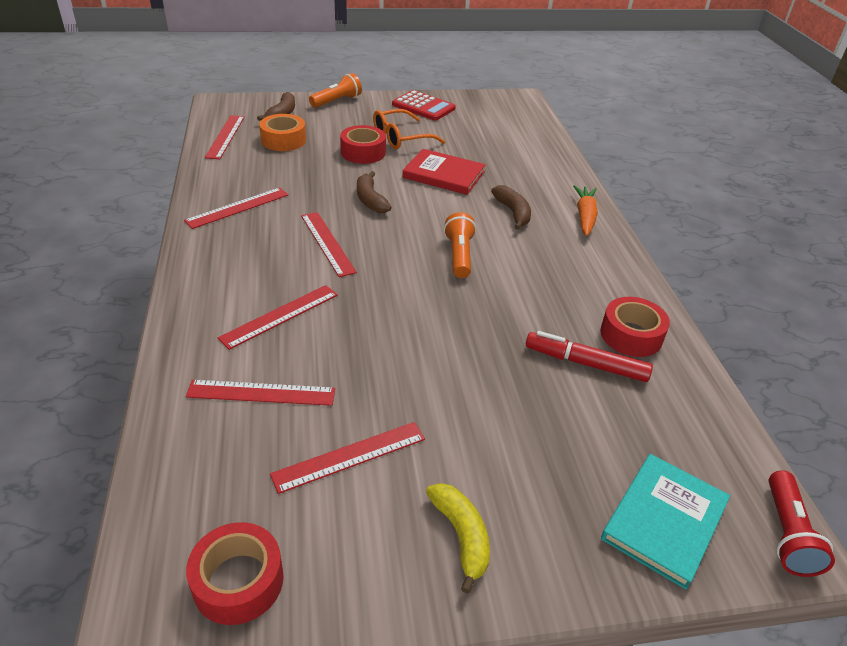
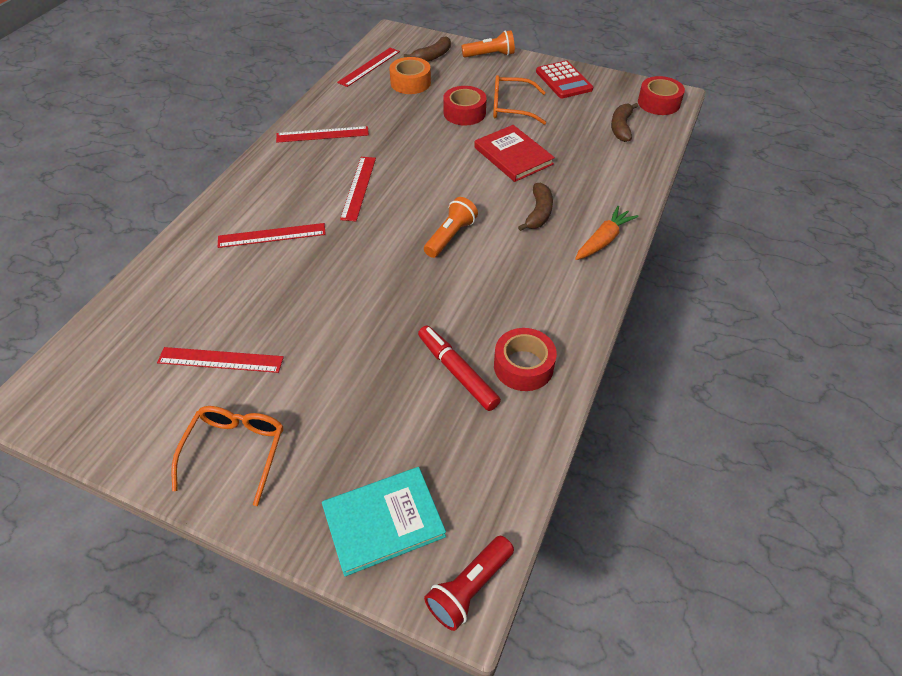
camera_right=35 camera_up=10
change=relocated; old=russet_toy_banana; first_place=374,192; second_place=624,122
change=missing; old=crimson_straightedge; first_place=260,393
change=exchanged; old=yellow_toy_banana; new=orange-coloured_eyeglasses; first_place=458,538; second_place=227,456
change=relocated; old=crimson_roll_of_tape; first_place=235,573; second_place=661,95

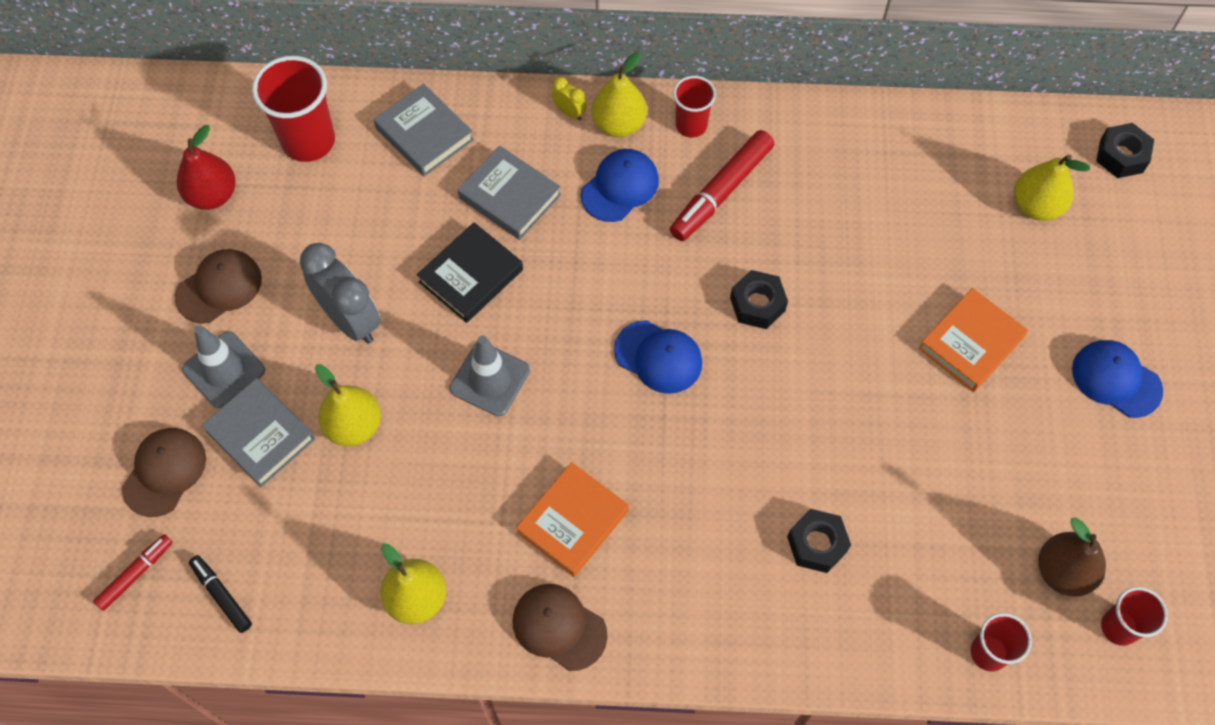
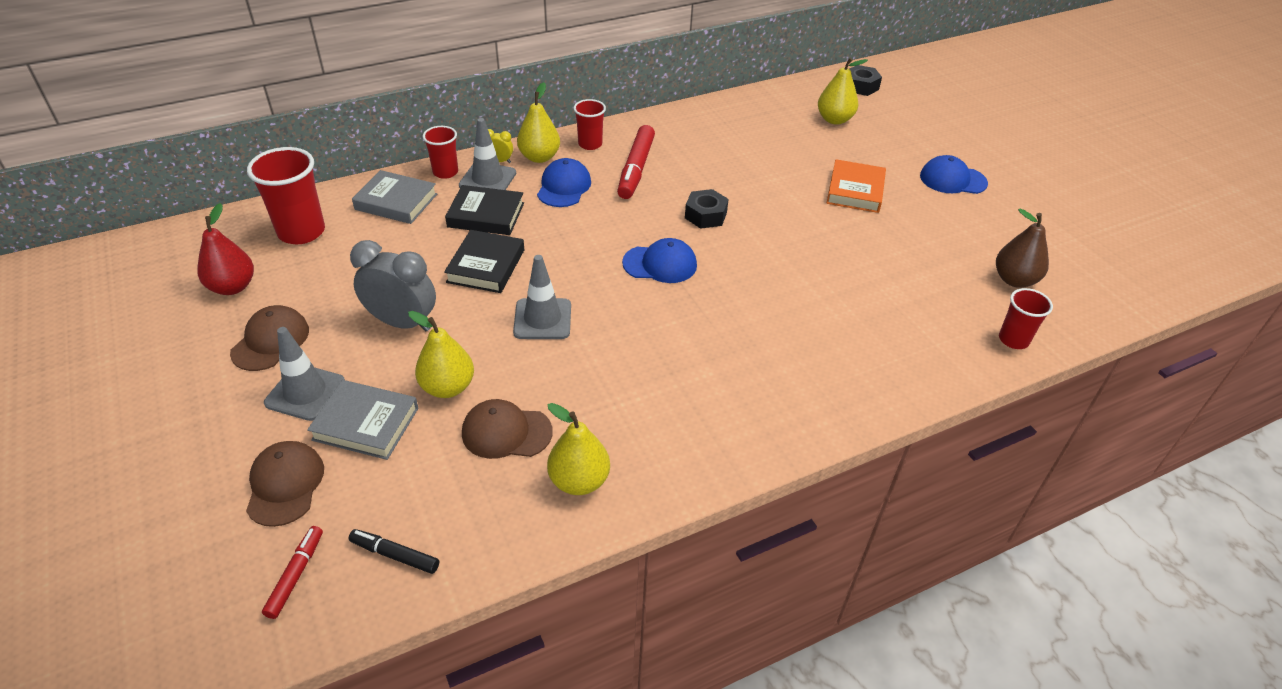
camera_right=-30 camera_up=-20
change=colour; old=gray_hardback; new=jet-black_hardback; first_place=509,193; second_place=484,210
change=missing; old=orange-coloured_hardback; first_place=572,519
change=missing; old=jet-black_hexagon_nut; first_place=819,541
change=relocated; old=russet_baseball_cap; first_place=560,627; second_place=507,429
change=relocated; old=crimson_tumbler; first_place=1134,616; second_place=440,152
change=appeared; new=gray_safety_cone; second_place=487,154

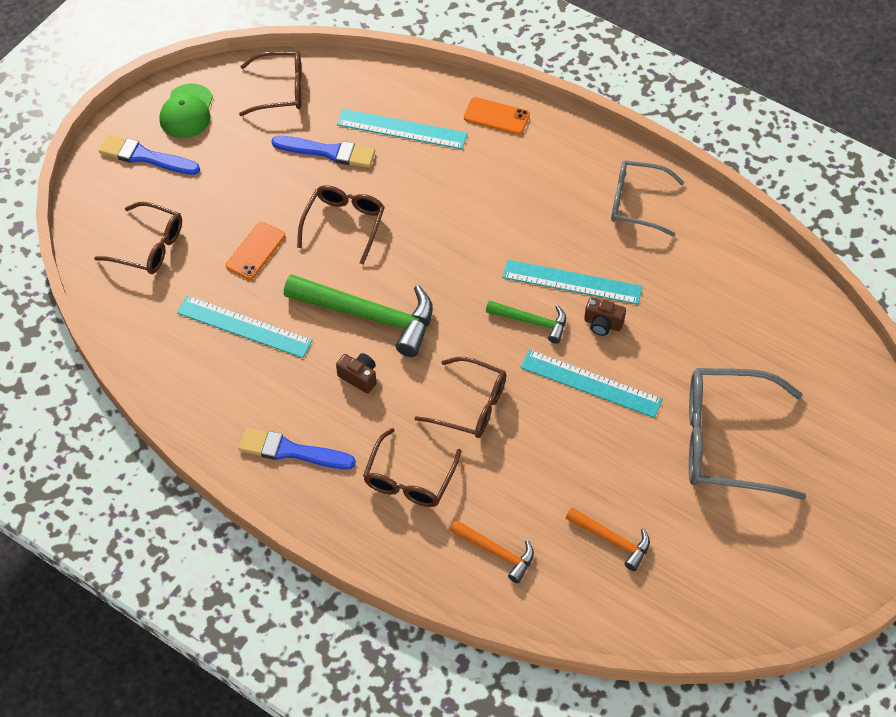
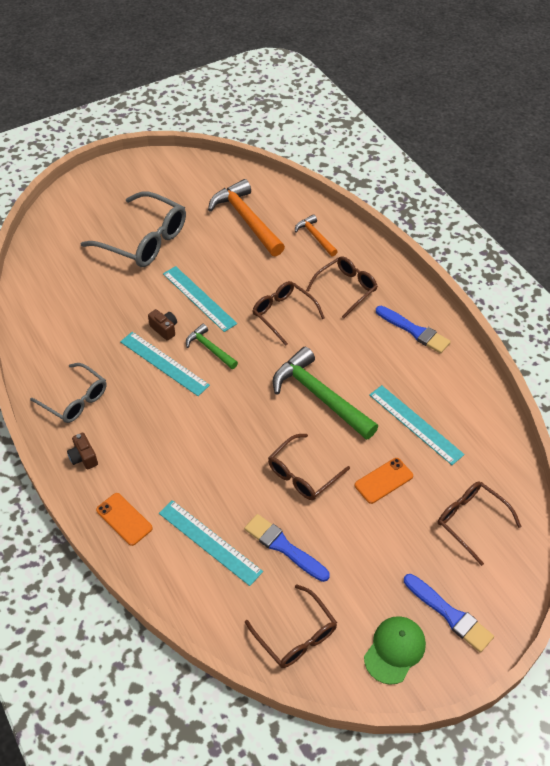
camera_right=-155 camera_up=-5
change=spun; old=russet_eyeglasses; first_place=270,83; second_place=291,626; degrees=-150
change=relocated; old=russet_camera; first_place=356,373; second_place=82,451
change=size; old=orange-coloured_claw_hammer; first_place=608,539; second_place=246,217; factor=1.87

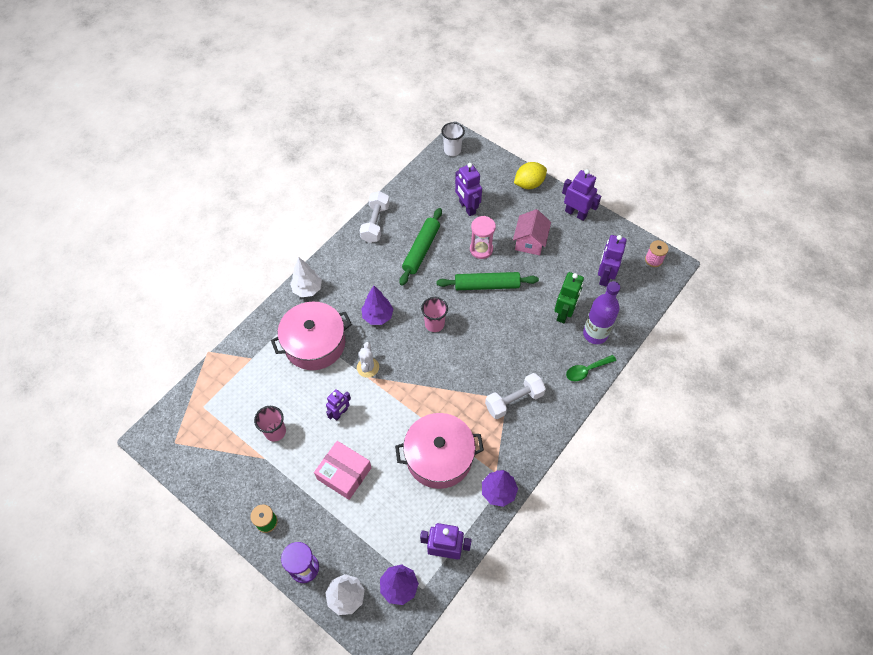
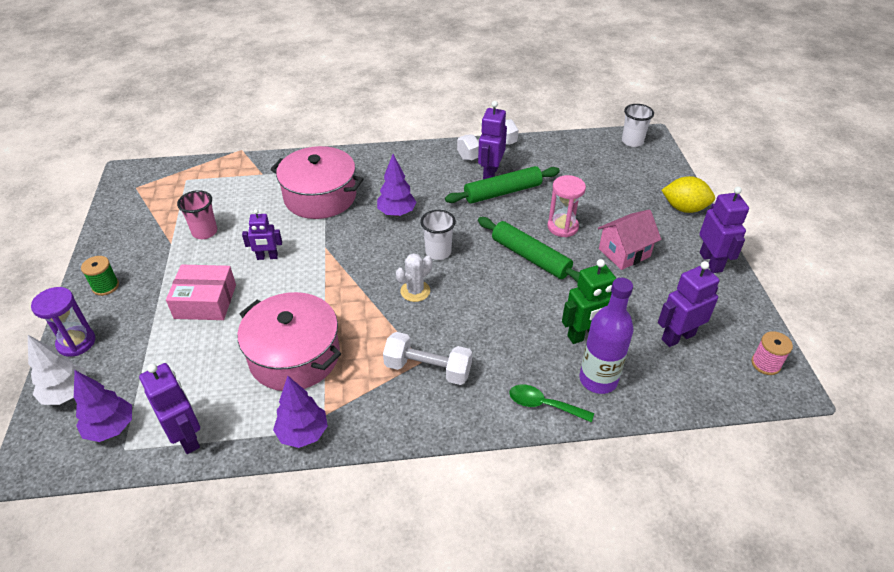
camera_right=45 camera_up=-15
change=relocated; old=royal_purple_robot; first_place=468,189; second_place=492,140
change=missing; old=snow-white_tree; first_place=306,277
change=colour; old=rosy_tumbler; new=snow-white_tumbler; first_place=434,314; second_place=438,235
change=relocated; old=snow-white_saguaro_cactus; first_place=368,360; second_place=414,277
change=spun; old=rosy_box; first_place=342,470; second_place=201,292; degrees=-75

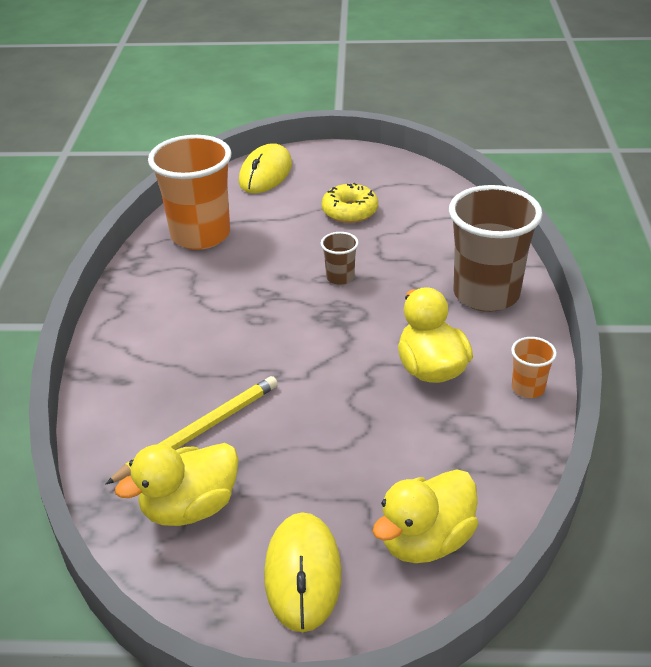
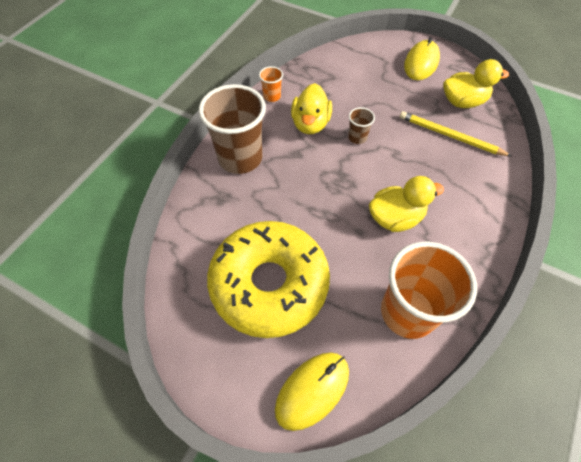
camera_right=-155 camera_up=20
change=size; old=yellow_glazed_donut; first_place=350,203; second_place=268,279; factor=2.27
change=relocated; old=russet_tumbler; first_place=340,258; second_place=361,125
change=spun; old=yellow_lead_pencil; first_place=191,430; second_place=455,133; degrees=45
change=relocated; old=yellow_rubber_duck; first_place=425,516; second_place=406,204

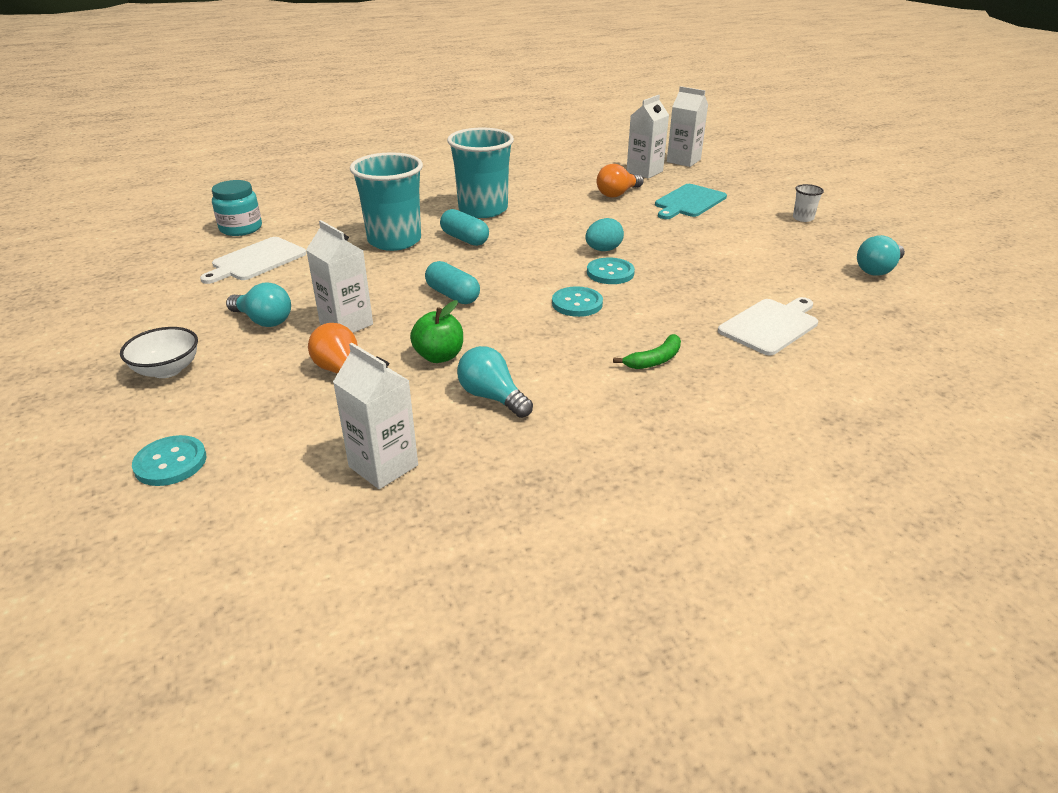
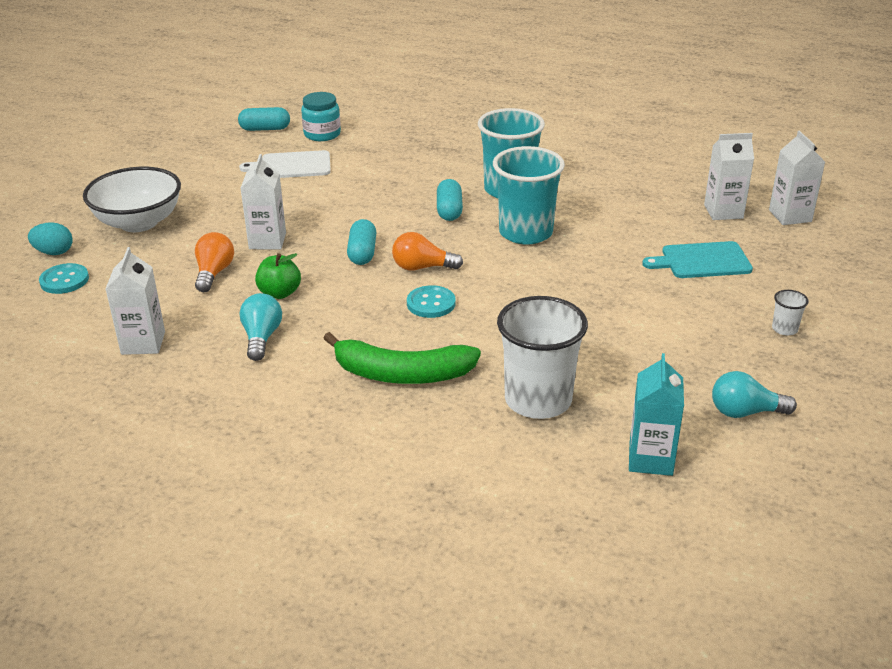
camera_right=45 camera_up=0
change=relocated; old=aqua_tumbler; first_place=386,201; second_place=529,195
change=relocated; old=orange-coloured_bulb; first_place=620,180; second_place=427,251
change=relocated; old=aqua_egg; first_place=604,234; second_place=50,238
change=missing; old=aqua_sewing_button; first_place=611,271
change=missing; old=aqua_bulb; first_place=258,304
change=exchanged; old=snow-white_chopping_board; new=snow-white_tumbler; first_place=768,326; second_place=542,357
change=size; old=snow-white_bowl; first_place=159,352; second_place=132,199; factor=1.75
change=size; old=leaf-green_toy_banana; first_place=647,351; second_place=402,358; factor=2.08
change=appeared; new=aqua_capsule; second_place=264,119
change=appeared; new=aqua_juice_carton; second_place=656,414

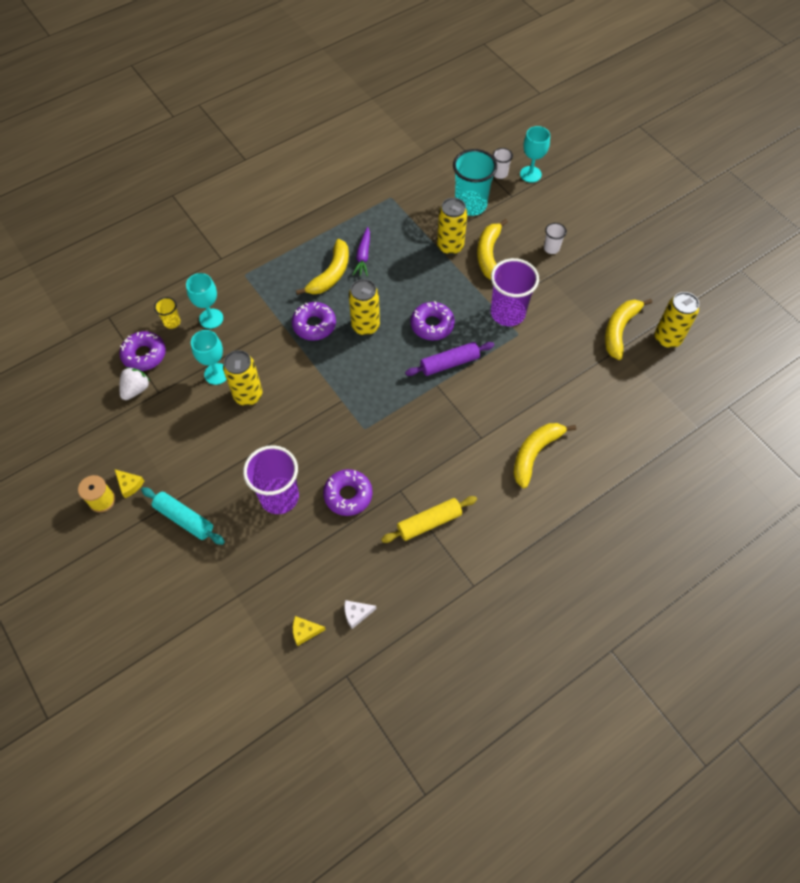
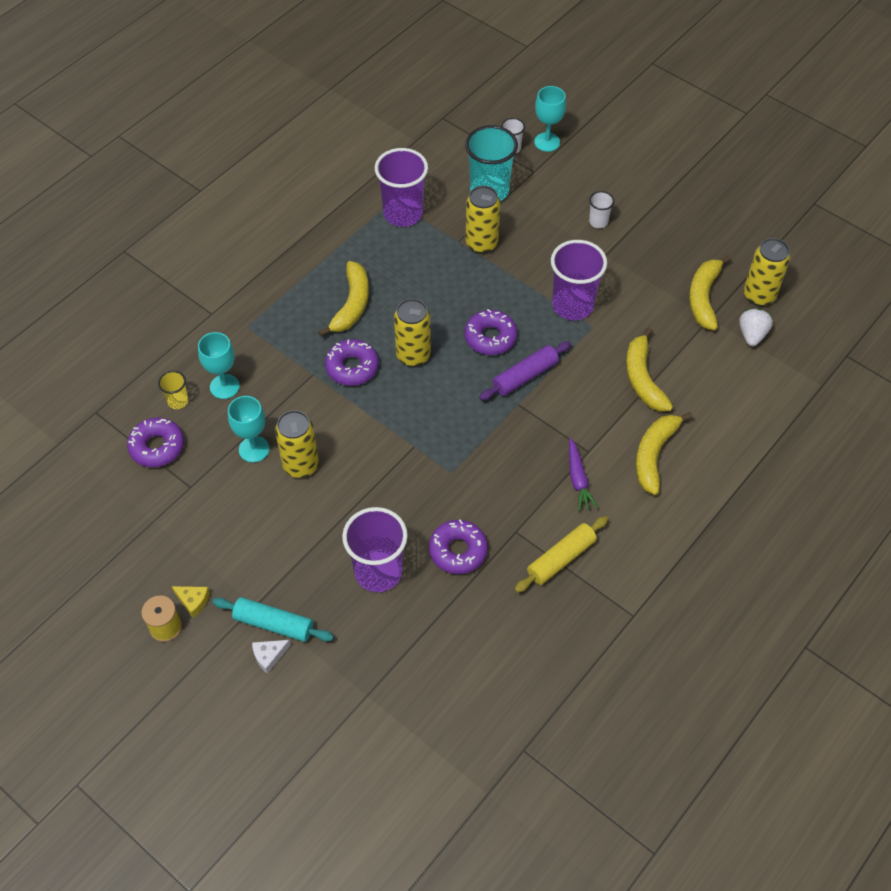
camera_right=-15 camera_up=-5
change=relocated; old=yellow_toy_banana; first_place=492,249; second_place=649,369
change=relocated; old=royal_purple_carrot; first_place=361,251; second_place=583,474
change=relocated; old=snow-white_toy_strawberry; first_place=134,383; second_place=756,327
change=relocated; old=snow-white_cheese_wedge; first_place=360,614; second_place=271,657
change=missing; old=yellow_cheese_wedge; first_place=309,631
change=appeared; new=royal_purple_tumbler; second_place=401,187

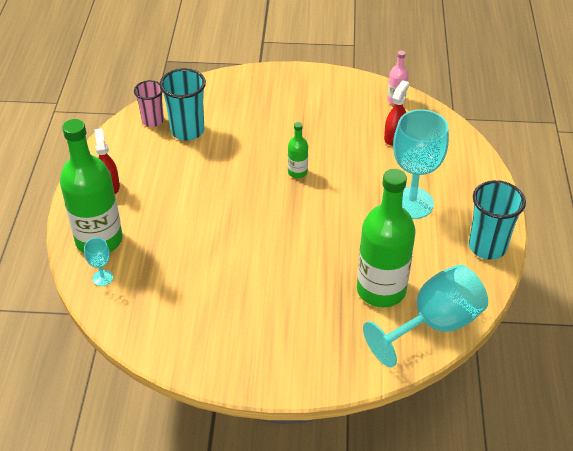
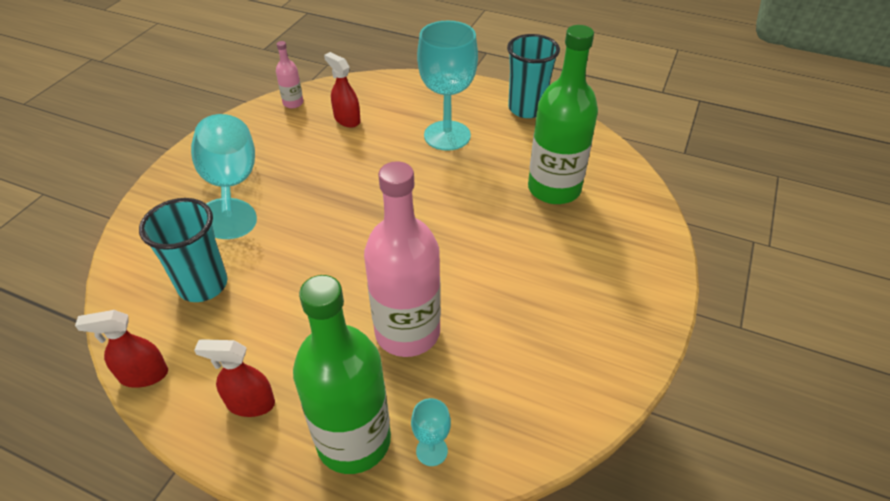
camera_right=-70 camera_up=0
change=missing; old=rosy_tumbler; first_place=149,103
change=missing; old=leaf-green_flask; first_place=298,150
change=relocated; old=aqua_goblet; first_place=425,316; second_place=224,176
change=appeared; new=rosy_flask; second_place=402,259
change=appeared; new=crimson_spray_cleaner; second_place=121,349

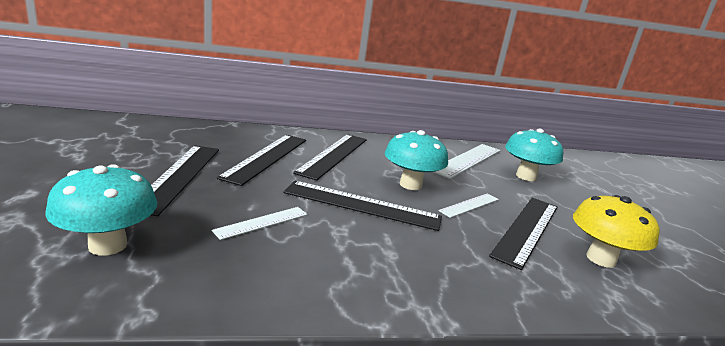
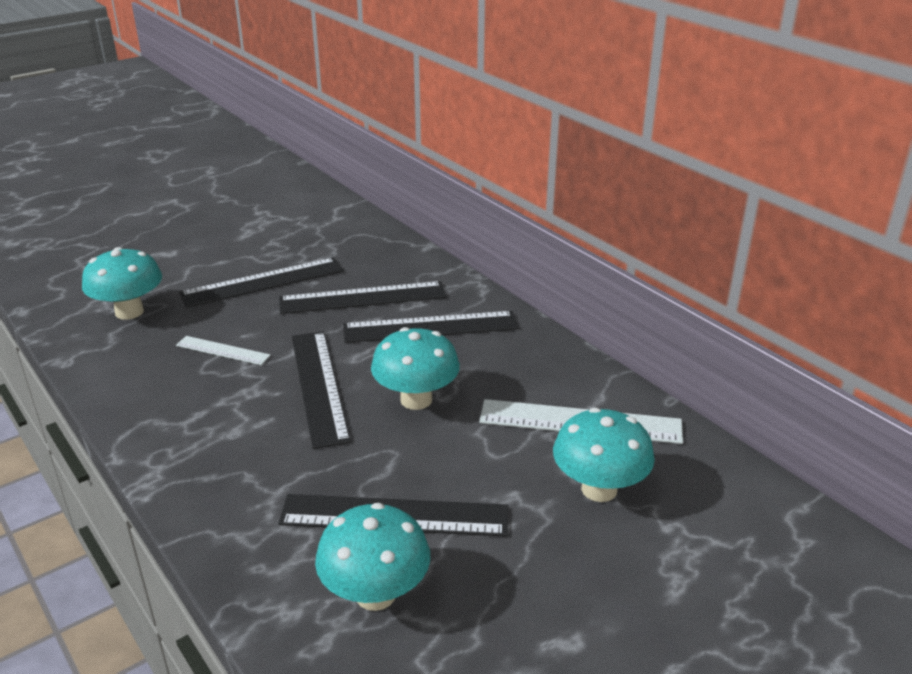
camera_right=65 camera_up=10
change=missing; old=snow-white_straightedge; first_place=468,205
change=colour; old=yellow_toadstool; new=aqua_toadstool; first_place=616,231; second_place=372,557

